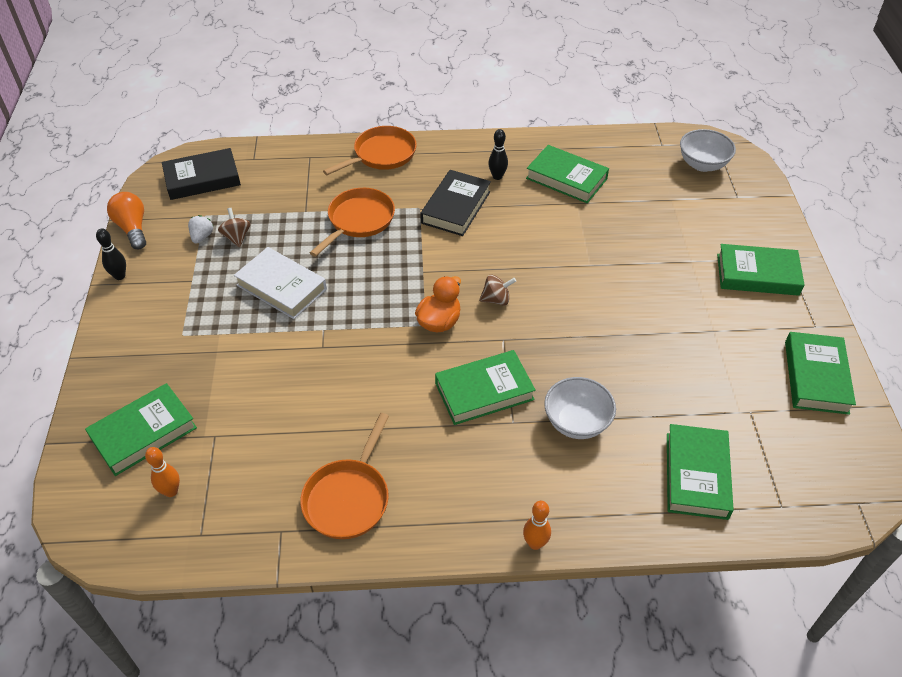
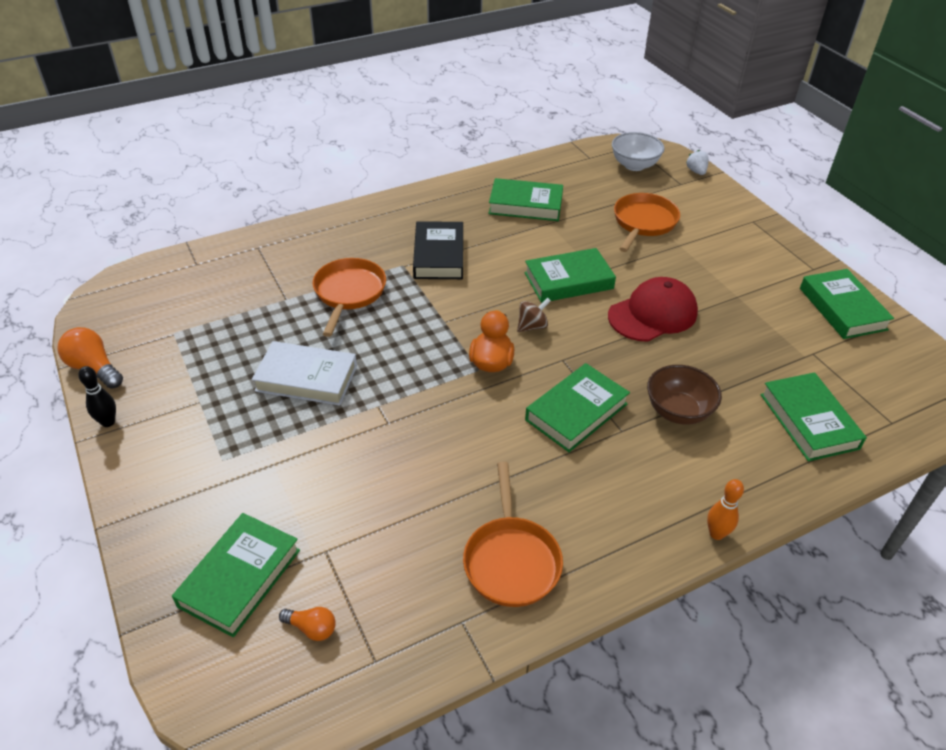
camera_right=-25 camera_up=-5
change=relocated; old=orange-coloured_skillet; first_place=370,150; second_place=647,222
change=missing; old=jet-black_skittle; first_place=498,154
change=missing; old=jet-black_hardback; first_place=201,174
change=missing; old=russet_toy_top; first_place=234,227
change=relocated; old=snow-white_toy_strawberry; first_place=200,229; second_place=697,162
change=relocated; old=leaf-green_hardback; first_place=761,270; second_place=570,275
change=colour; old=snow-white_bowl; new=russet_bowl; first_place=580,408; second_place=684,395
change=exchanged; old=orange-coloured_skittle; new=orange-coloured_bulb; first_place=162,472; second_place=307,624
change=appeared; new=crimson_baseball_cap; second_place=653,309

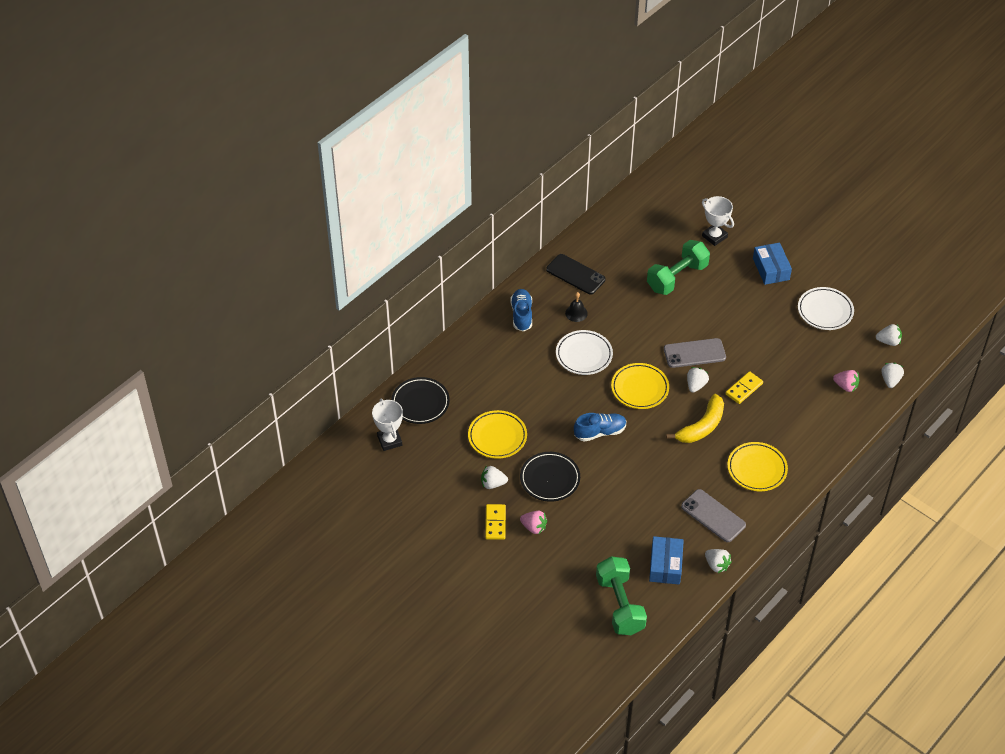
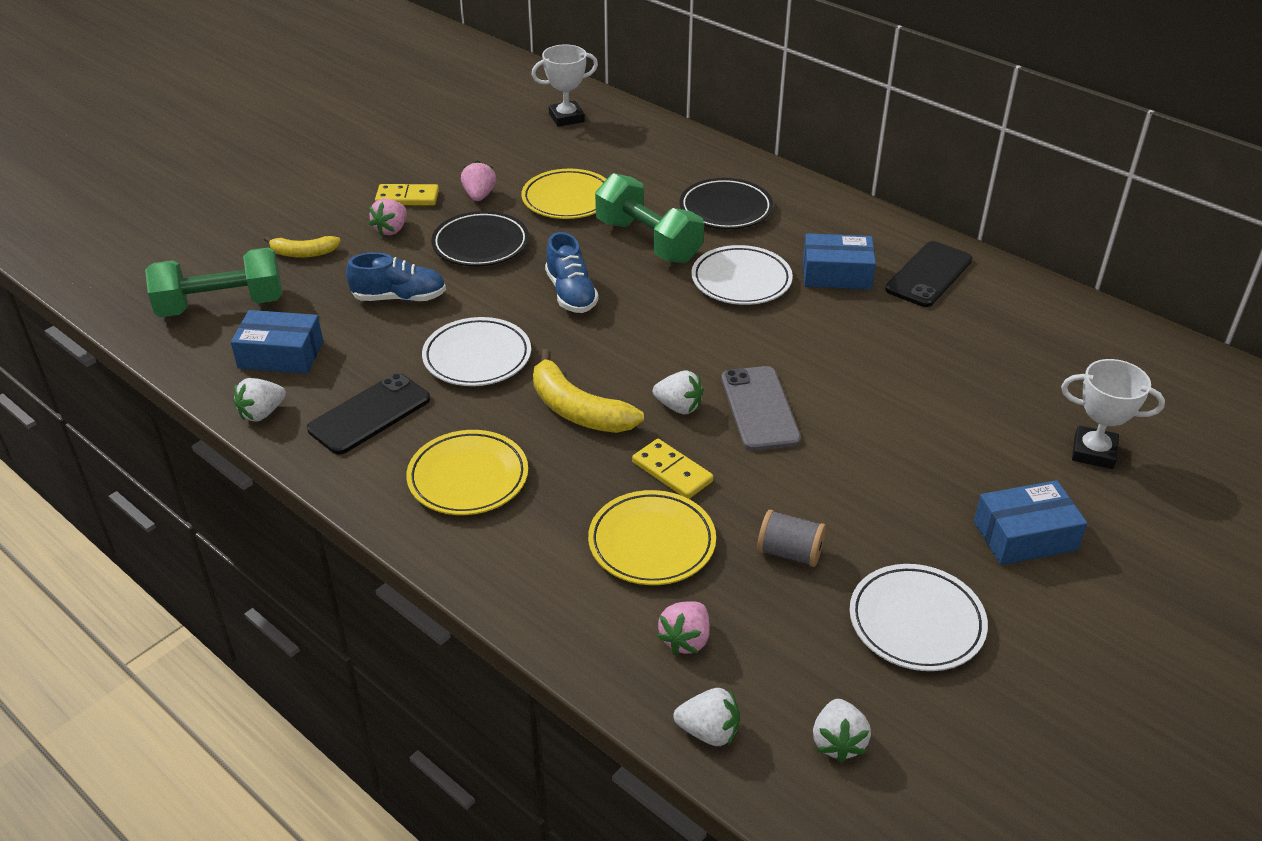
camera_right=90 camera_up=-10
change=spun; old=snow-white_prize_cup; first_place=718,221; second_place=1113,414; degrees=60
change=relocated; old=leaf-green_dumbbell; first_place=678,267; second_place=649,218
change=relocated; old=royal_blue_sneaker; first_place=521,310; second_place=396,277
change=exchanged; old=jet-black_bell; new=royal_blue_box; first_place=576,307; second_place=839,261
change=relocated; old=yellow_flat_dish; first_place=640,386; second_place=652,537
change=relocated; old=jet-black_flat_dish; first_place=420,400; second_place=726,203
change=colour; old=snow-white_toy_strawberry; new=rosy_toy_strawberry; first_place=494,477; second_place=478,181
change=colour; old=gray_phone; new=jet-black_phone; first_place=713,515; second_place=368,414
change=appeared; new=yellow_toy_banana; second_place=302,247
change=appeared; new=snow-white_flat_dish; second_place=476,351
change=appeared; new=gray_bobbin; second_place=791,538

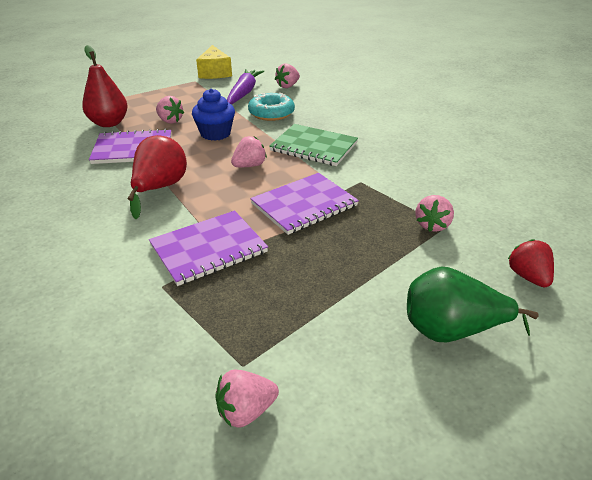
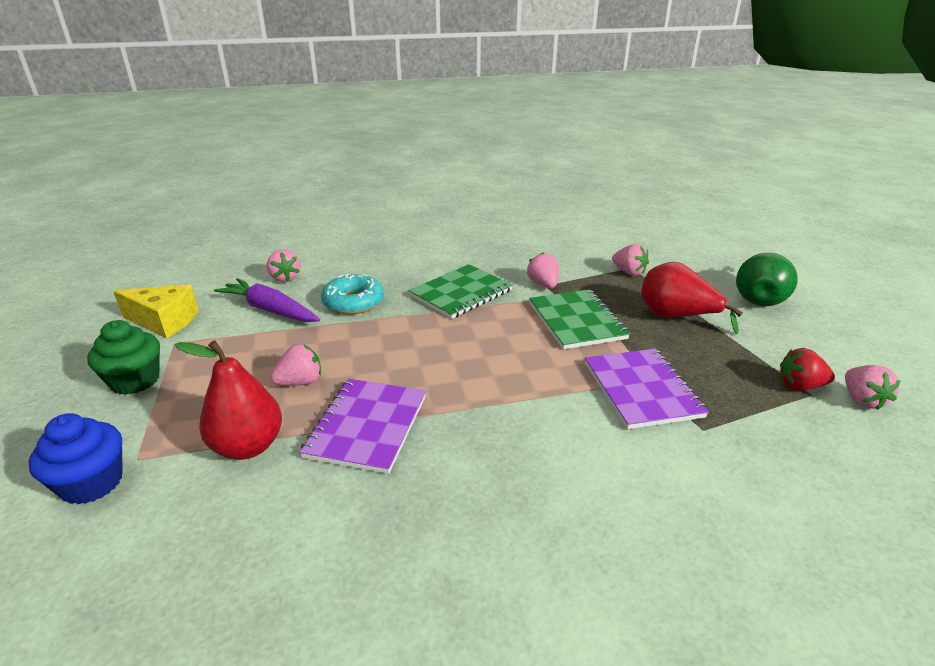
camera_right=-70 camera_up=-5
change=relocated; old=royal_blue_cupcake; first_place=213,114; second_place=76,459
change=relocated; old=crimson_pear_fruit; first_place=157,177; second_place=692,298
change=relocated; old=rosy_toy_strawberry; first_place=249,151; second_place=543,270
change=colour; old=royal_purple_notepad; new=leaf-green_notepad; first_place=304,204; second_place=579,319
change=relocated; old=crimson_toy_strawberry; first_place=531,263; second_place=807,369
change=appeared; new=leaf-green_cupcake; second_place=123,357

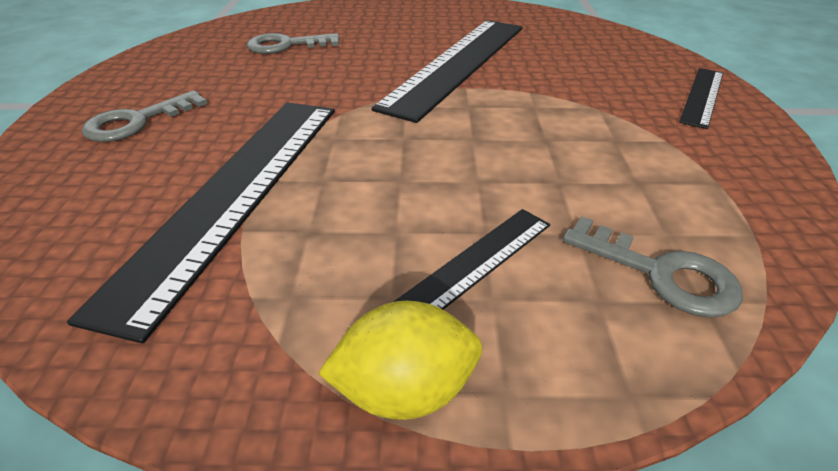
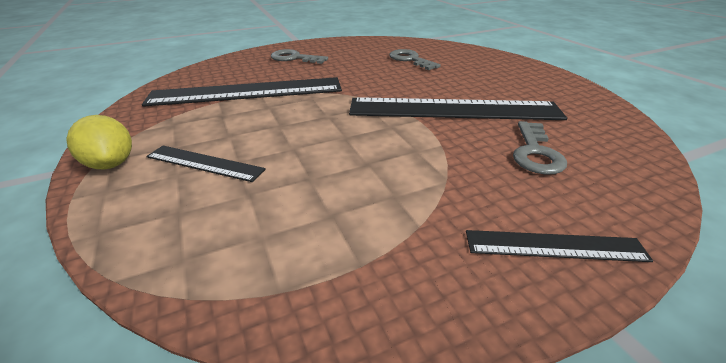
camera_right=65 camera_up=-5
change=relocated; old=gray_door_key; first_place=653,267; second_place=540,148

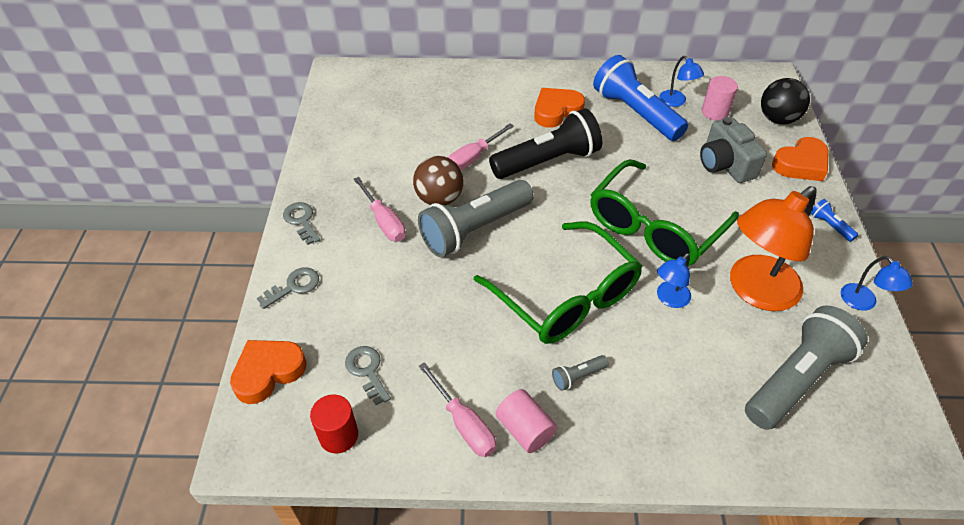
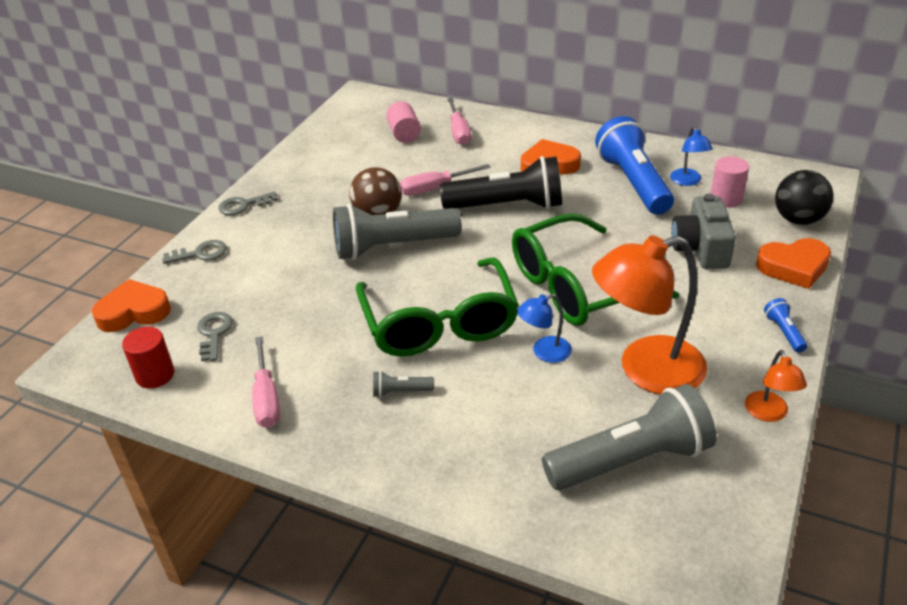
camera_right=25 camera_up=-10
change=relocated; old=rosy_screwdriver; first_place=380,209; second_place=459,121
change=spun; old=gray_door_key; first_place=301,223; second_place=248,203; degrees=-105
change=colour; old=royal_blue_lamp; new=orange-coloured_lamp; first_place=877,283; second_place=776,386
change=relocated; old=rosy_solid_cylinder; first_place=526,421; second_place=403,122

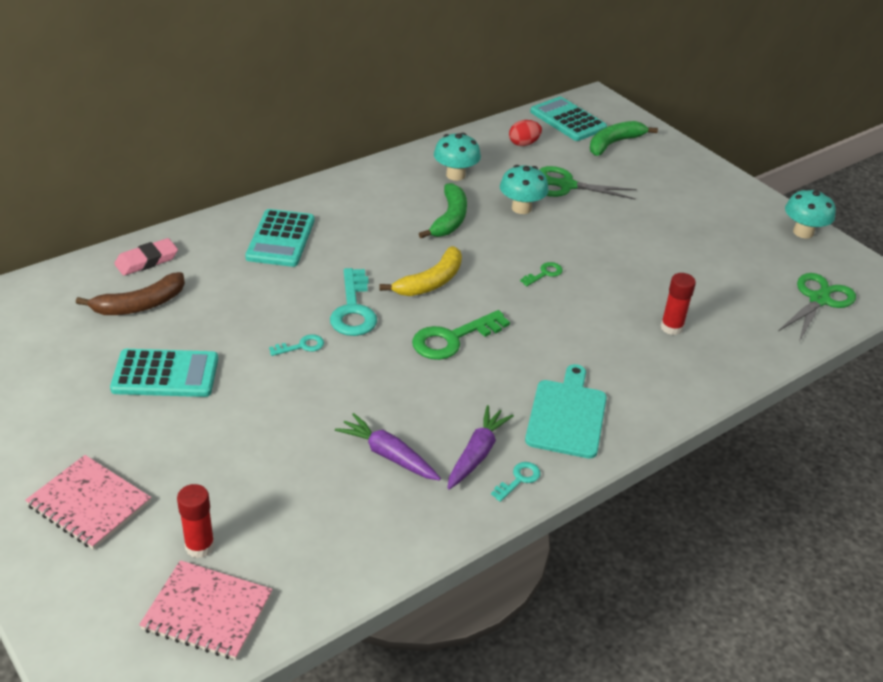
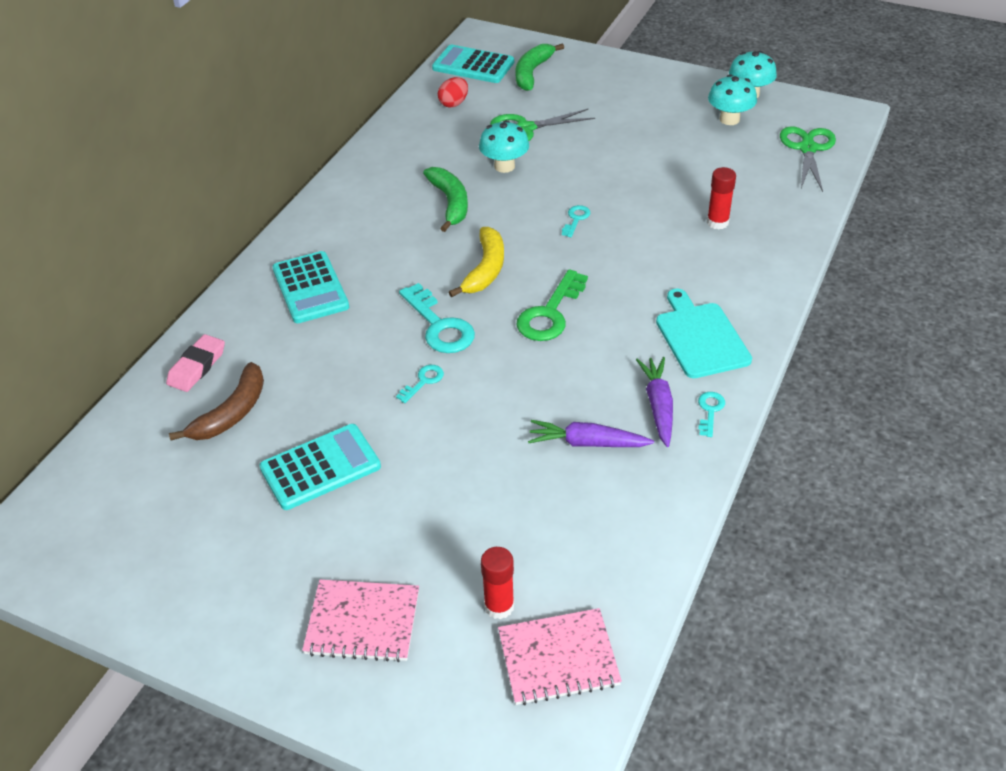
camera_right=-25 camera_up=5
change=relocated; old=aqua_toadstool; first_place=457,157; second_place=732,99
change=colour; old=leaf-green_door_key; new=aqua_door_key; first_place=541,274; second_place=576,221

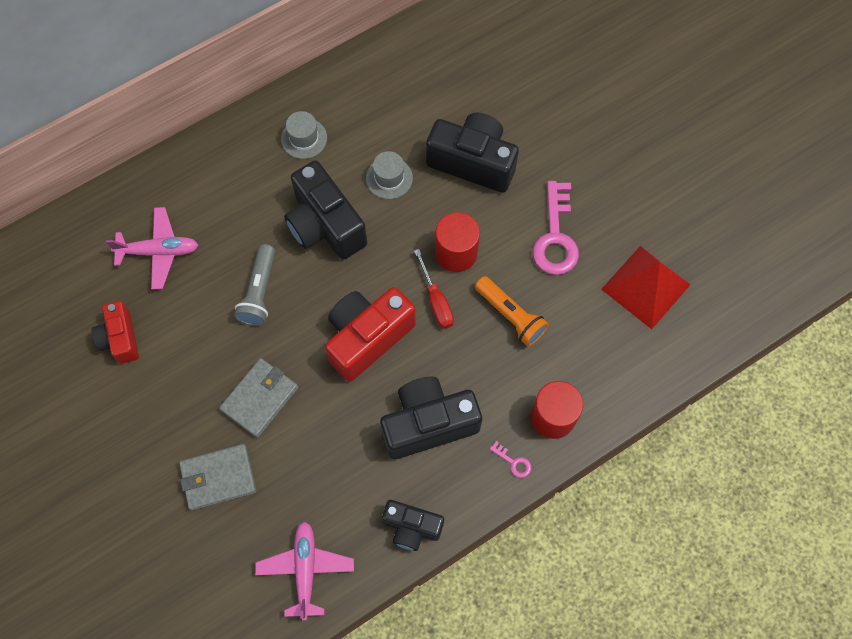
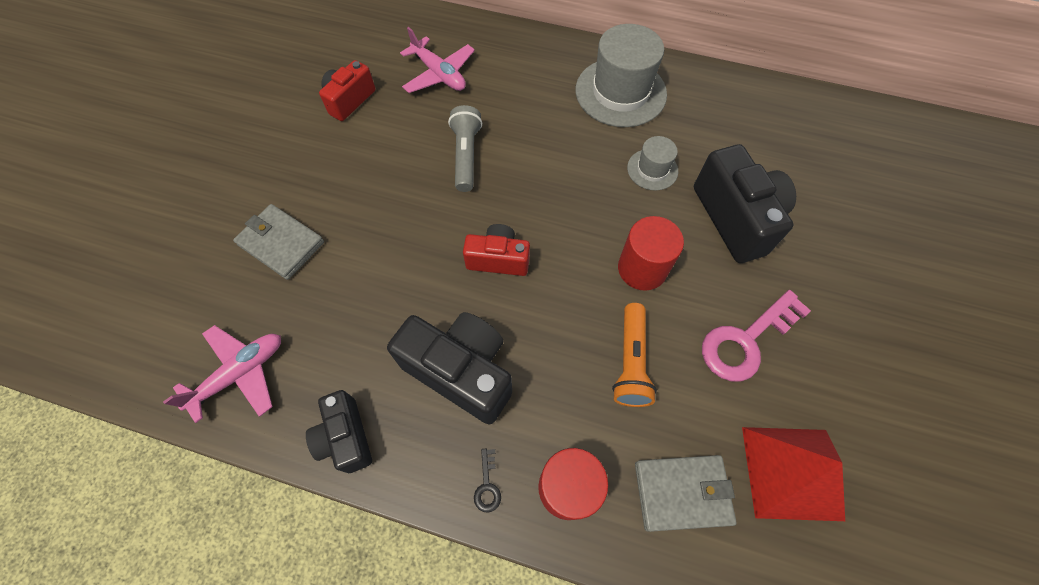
camera_right=50 camera_up=-5
change=size; old=gray_tall_hat; first_place=304,135; second_place=621,75; factor=1.94
change=missing; old=jet-black_camera; first_place=325,210
change=spun; old=gray_torch; first_place=254,285; second_place=465,148; degrees=120
change=missing; old=crimson_screwdriver; first_place=434,289
change=size; old=crimson_camera; first_place=370,334; second_place=496,250; factor=0.6
change=relocated; old=gray_wallet; first_place=258,398; second_place=686,493
change=colour; old=rosy_door_key; new=jet-black_door_key; first_place=510,459; second_place=487,480

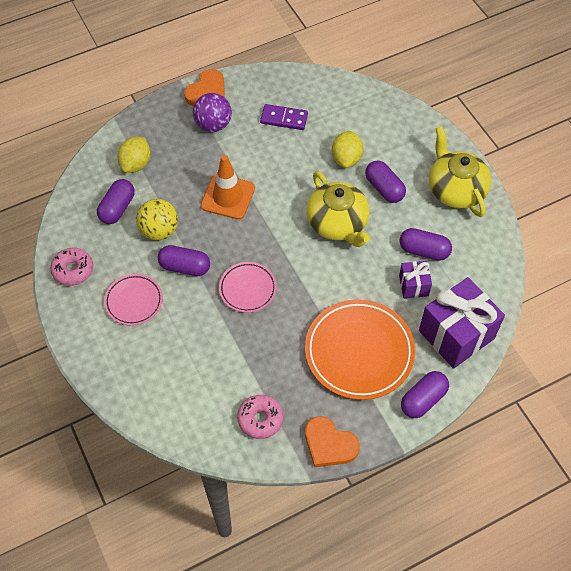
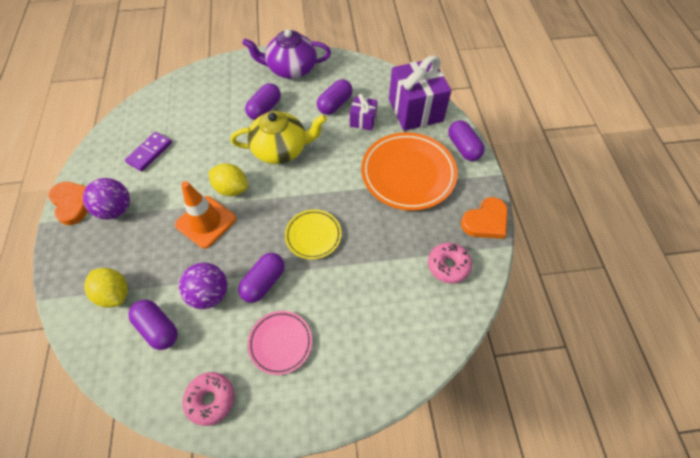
camera_right=-70 camera_up=0
change=colour; old=yellow_teapot; new=royal_purple_teapot; first_place=460,171; second_place=286,54
change=relocated; old=yellow_citrus_fruit; first_place=347,149; second_place=228,179
change=spun; old=royal_purple_capsule; first_place=385,182; second_place=263,101; degrees=-45
change=colour; old=yellow_sphere; new=royal_purple_sphere; first_place=157,219; second_place=203,286
change=colour; old=rosy_flat_dish; new=yellow_flat_dish; first_place=248,287; second_place=313,234

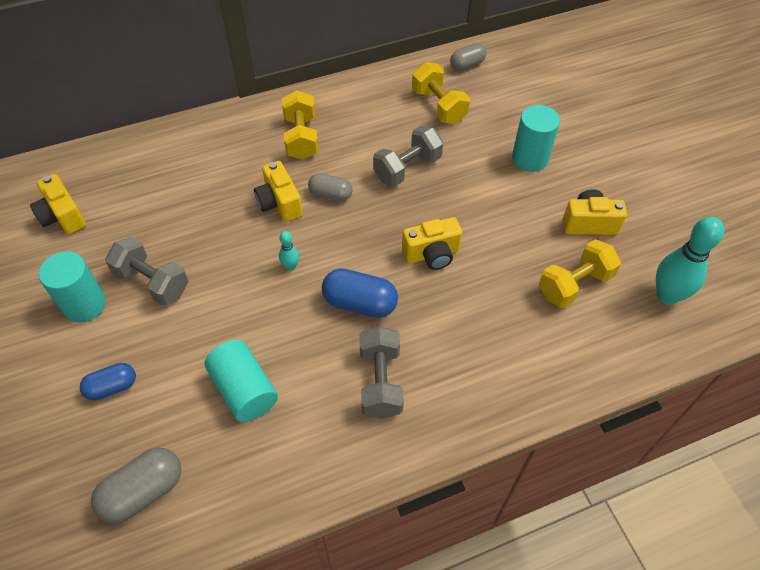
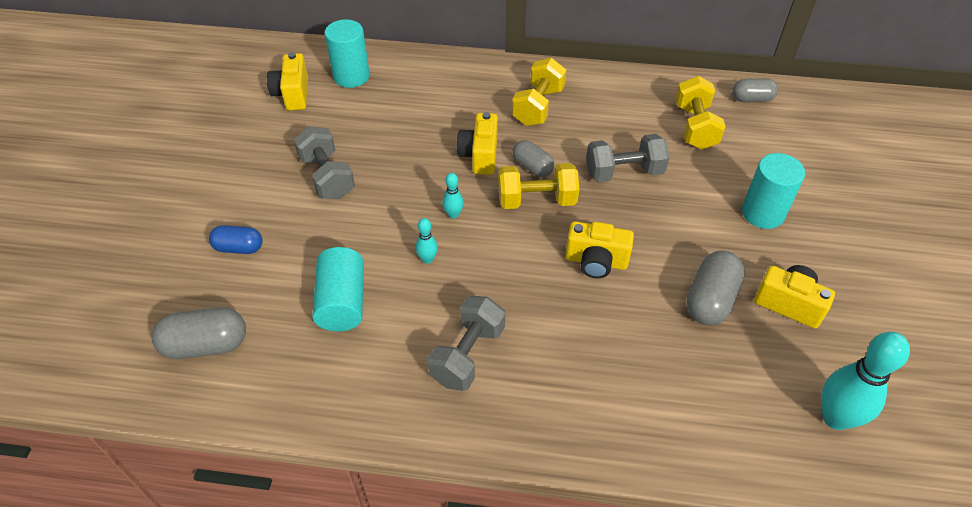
camera_right=30 camera_up=-5
change=relocated; old=yellow_dumbbell; first_place=580,273; second_place=538,186
change=relocated; old=aqua_solid_cylinder; first_place=72,286; second_place=347,53
change=missing; old=royal_blue_capsule; first_place=360,293
change=appeared; new=aqua_skittle; second_place=426,241
change=appeared; new=gray_capsule; second_place=715,288

